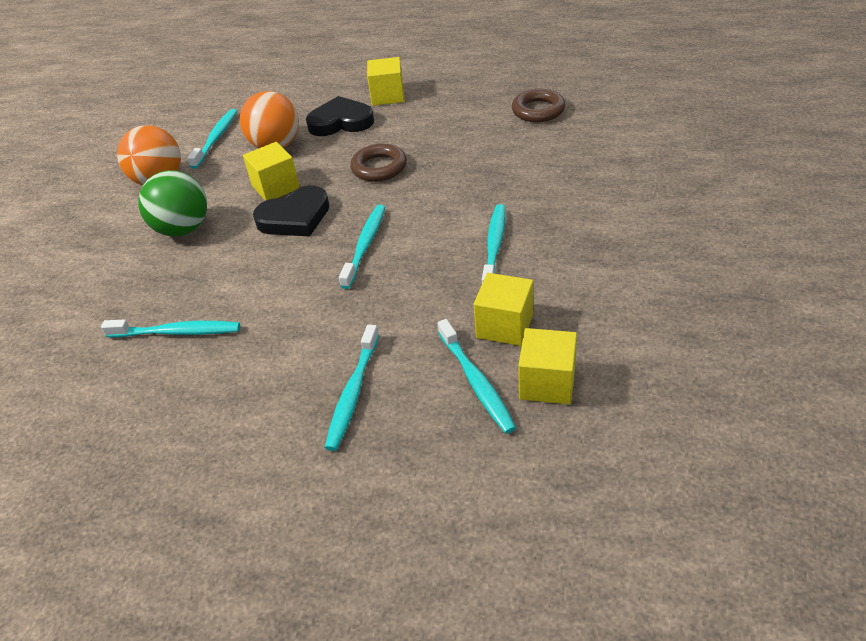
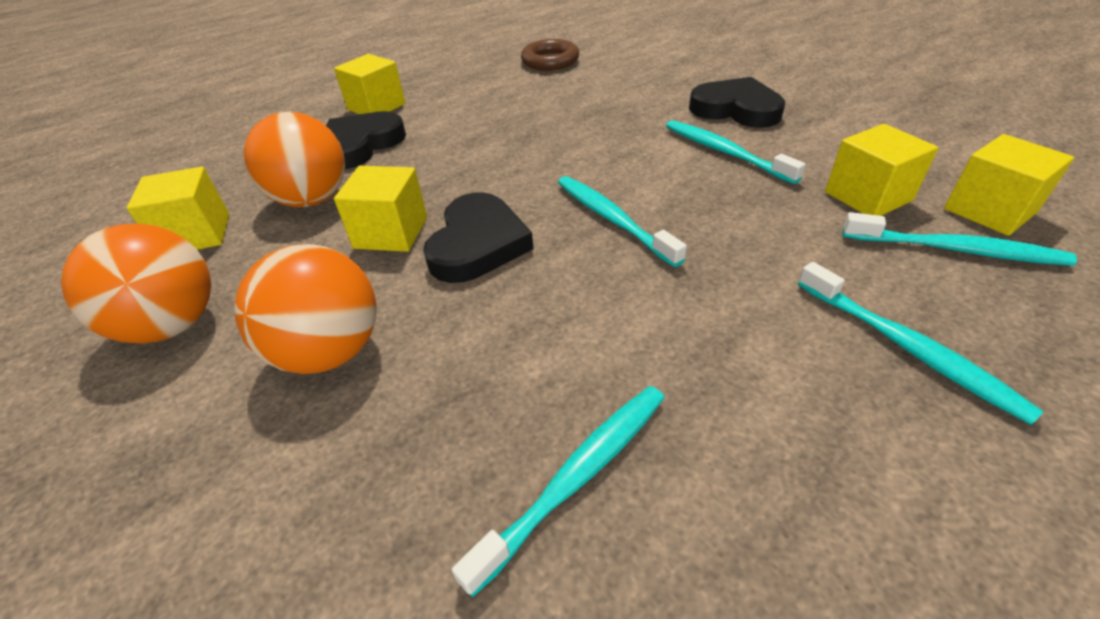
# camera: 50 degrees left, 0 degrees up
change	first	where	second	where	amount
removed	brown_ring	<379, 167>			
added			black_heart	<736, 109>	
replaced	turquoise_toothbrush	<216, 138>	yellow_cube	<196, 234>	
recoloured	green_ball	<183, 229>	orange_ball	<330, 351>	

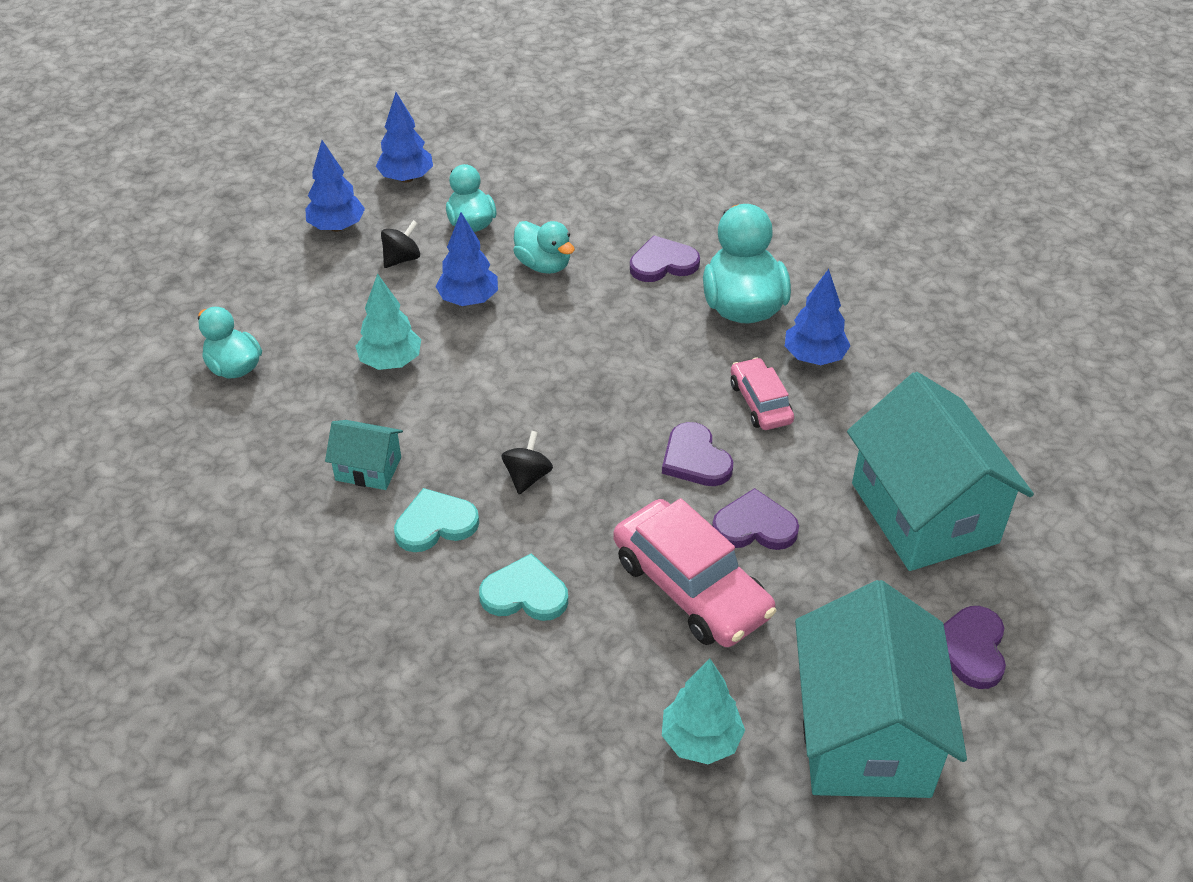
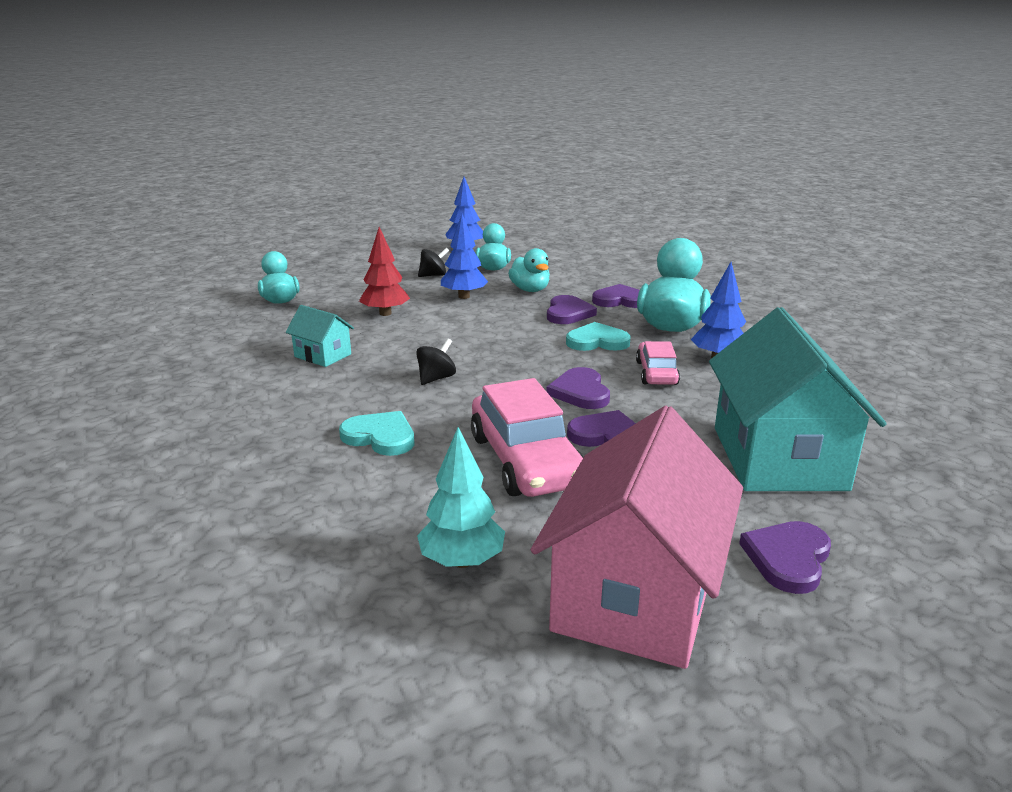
# camera: 20 degrees right, 20 degrees down
change	first	where	second	where	amount
removed	blue_tree	<337, 227>			
added			purple_heart	<568, 313>	
moved	turquoise_heart	<435, 524>		<597, 341>	
recoloured	turquoise_tree	<391, 362>	red_tree	<385, 313>	
recoloured	turquoise_house	<864, 734>	pink_house	<635, 597>	

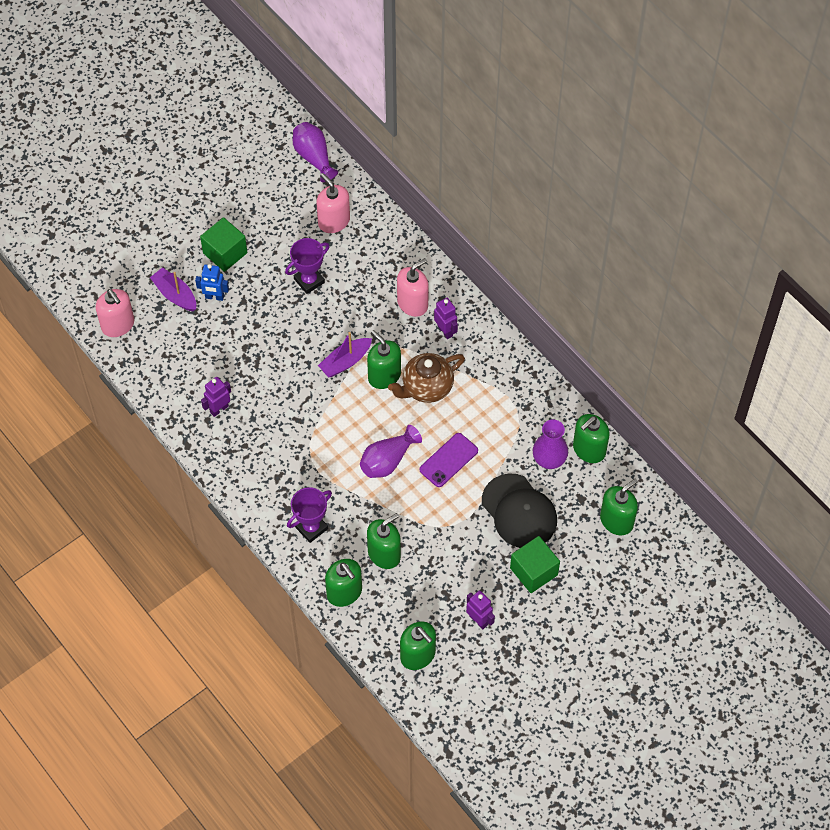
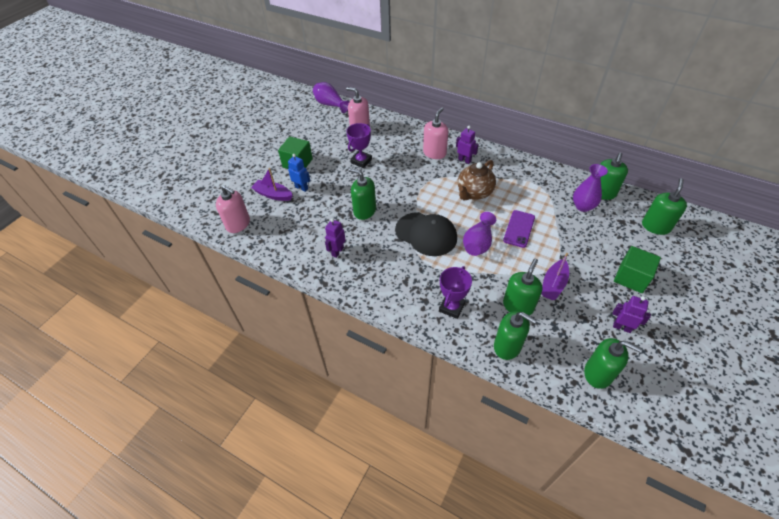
# camera: 20 degrees left, 10 degrees down
change	first	where	second	where	amount
moved	purple_boat	<345, 362>		<553, 284>	
moved	green_soap_dispenser	<384, 376>		<364, 211>	
moved	black_cap	<519, 511>		<426, 234>	
turned	blue_robot	<214, 297>		<301, 188>	135 degrees counterclockwise

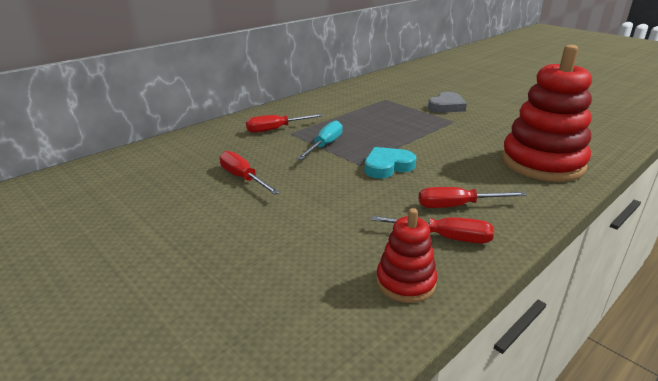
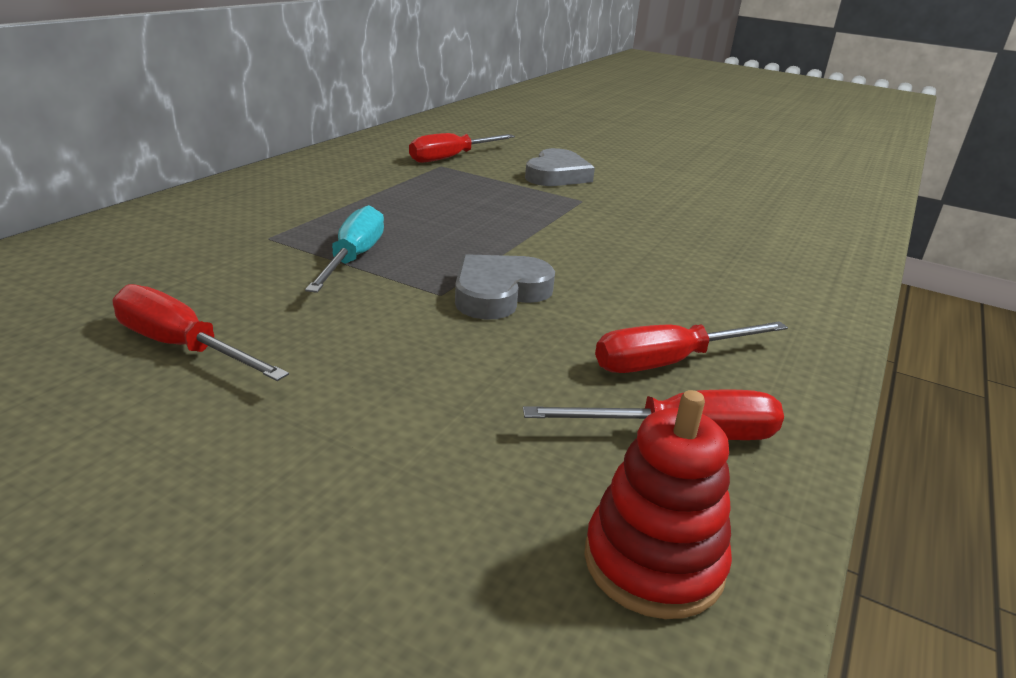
# camera: 20 degrees left, 0 degrees up
change	first	where	second	where	amount
removed	red_stacking_toy	<542, 163>			
moved	red_screwdriver	<276, 129>		<451, 158>	
recoloured	turquoise_heart	<387, 166>	grey_heart	<499, 293>	

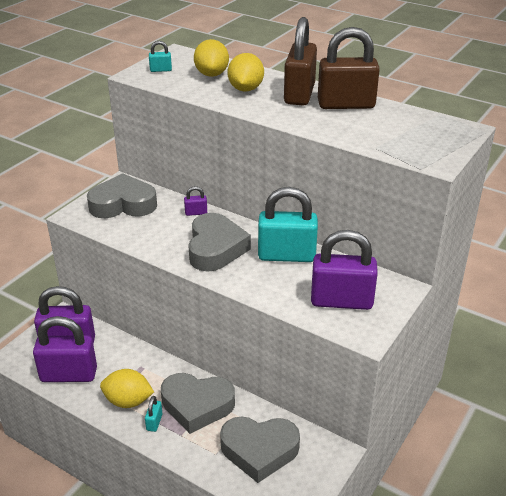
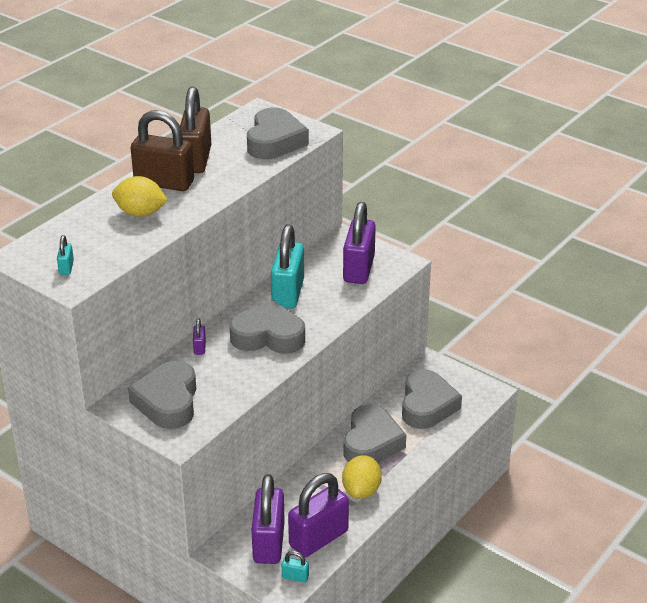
# camera: 85 degrees left, 0 degrees up
change	first	where	second	where	amount
removed	yellow_lemon	<212, 74>			
added			grey_heart	<275, 141>	
moved	turquoise_padlock	<154, 422>		<295, 577>	
turned	purple_padlock	<69, 375>		<318, 538>	45 degrees clockwise

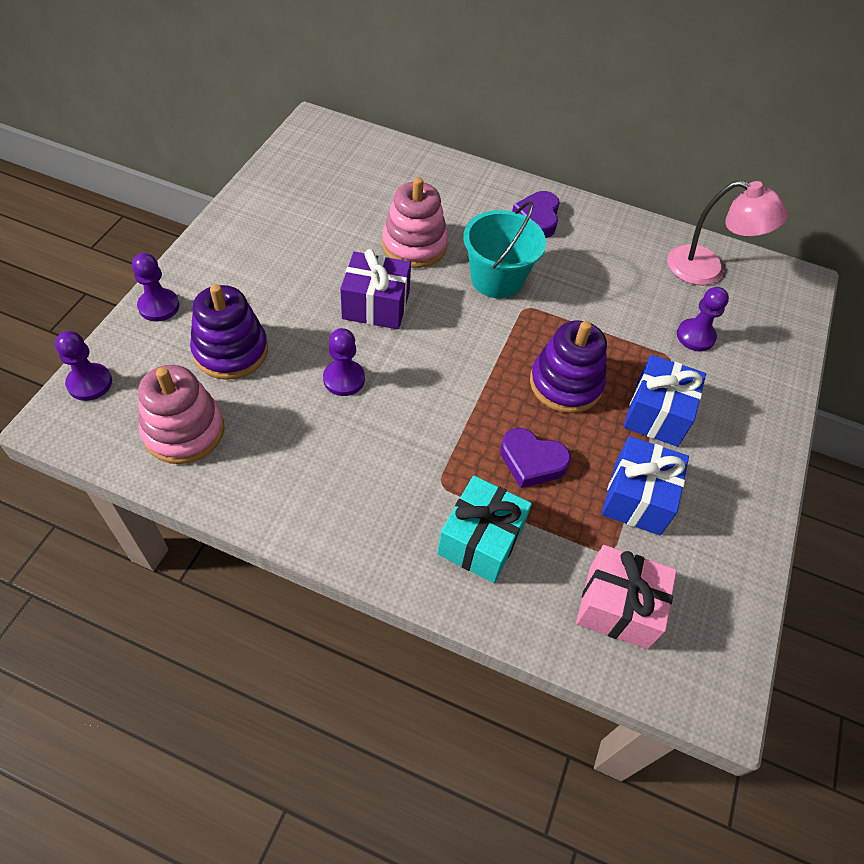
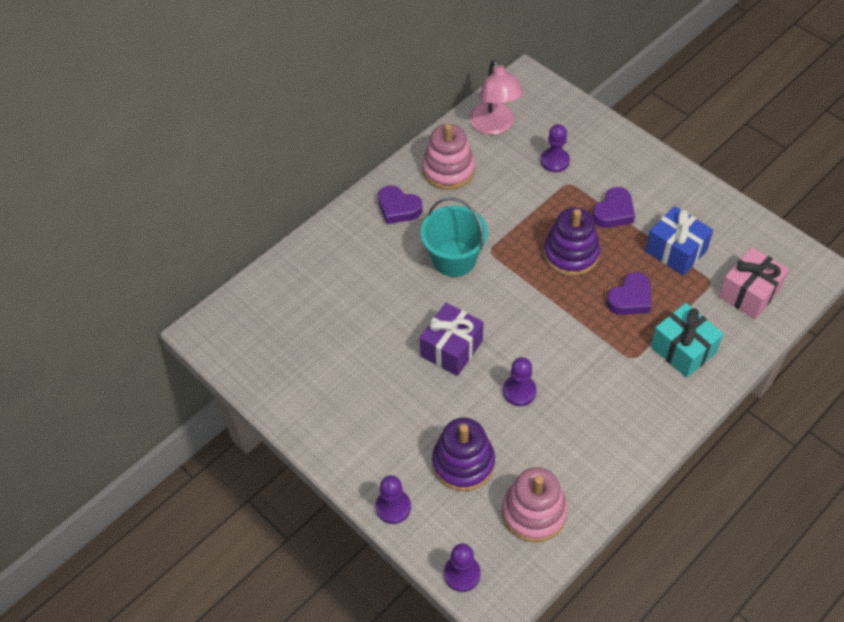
# camera: 60 degrees left, 0 degrees up
change	first	where	second	where	amount
moved	pink_stacking_toy	<414, 245>		<448, 170>	
replaced	blue_gift	<657, 414>	purple_heart	<613, 212>	
turned	pink_lamp	<707, 269>		<495, 126>	120 degrees clockwise

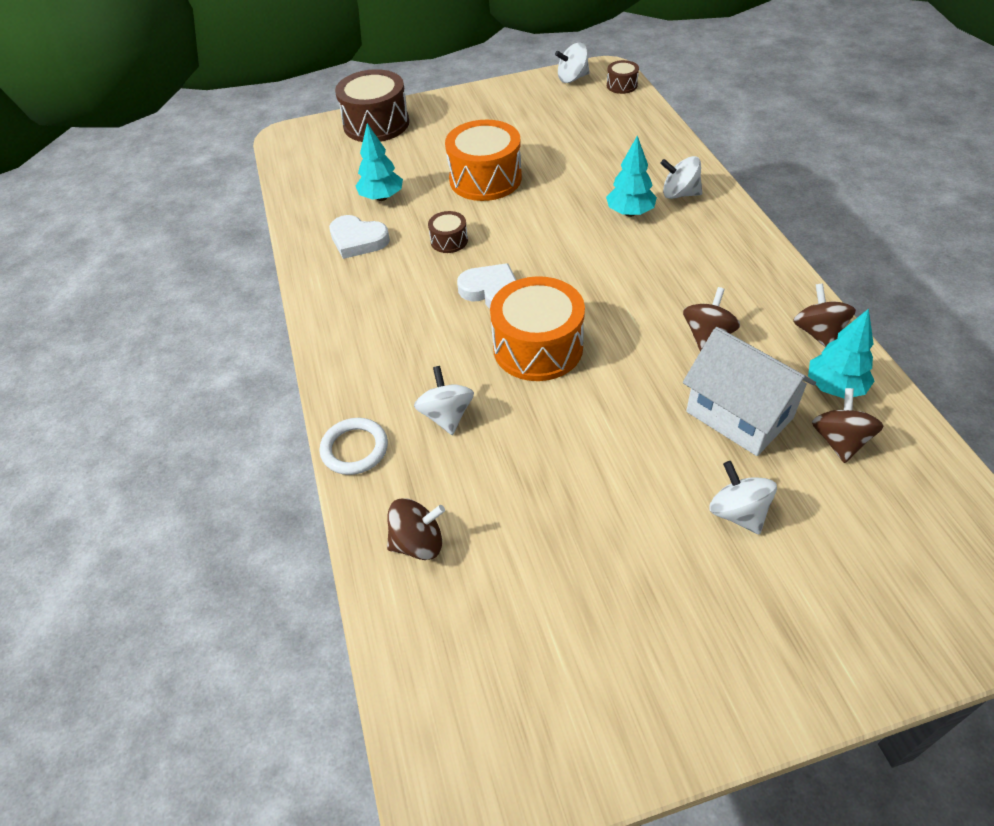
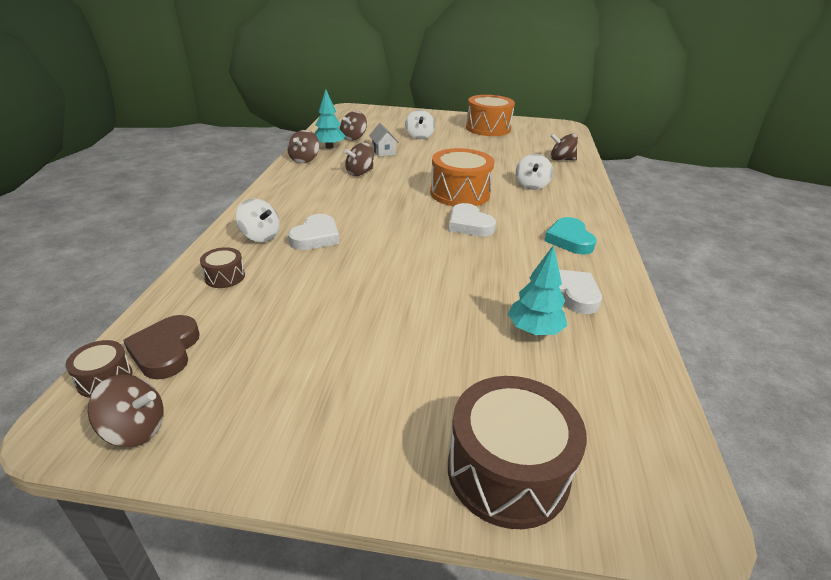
# camera: 160 degrees left, 15 degrees down
change	first	where	second	where	amount
removed	white_ring	<354, 449>			
added			brown_heart	<166, 351>	
added			turquoise_heart	<569, 240>	
moved	brown_drum	<449, 241>		<225, 277>	
moved	orange_drum	<485, 179>		<488, 128>	
replaced	turquoise_tree	<630, 213>	white_heart	<316, 237>	
recoloured	white_spinning_top	<572, 78>	brown_spinning_top	<135, 429>	
resized	white_house	<739, 415>		<383, 151>	x0.52

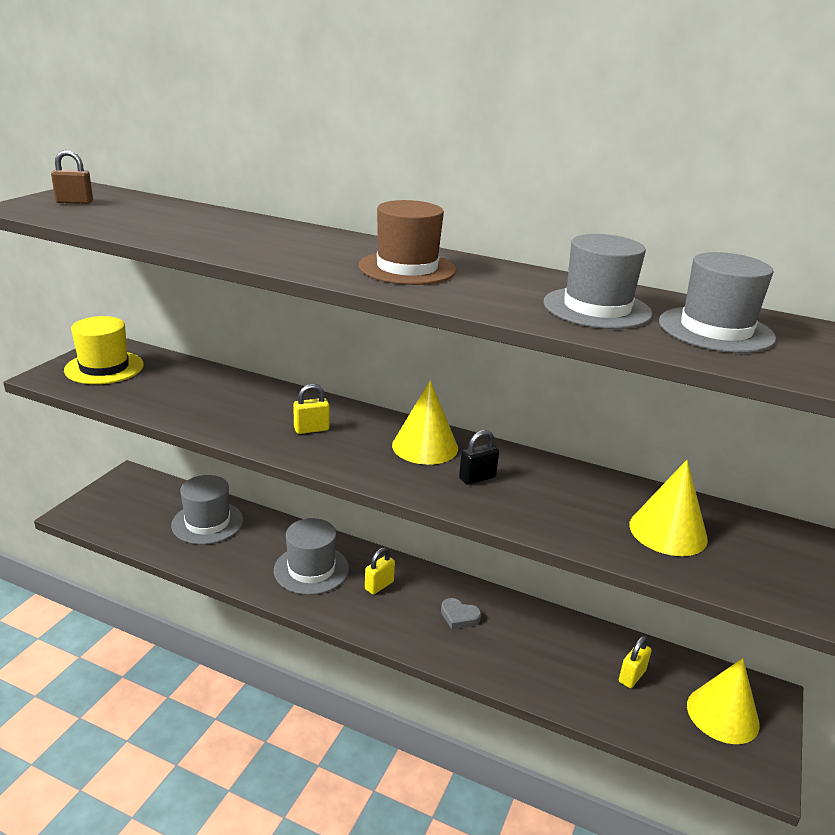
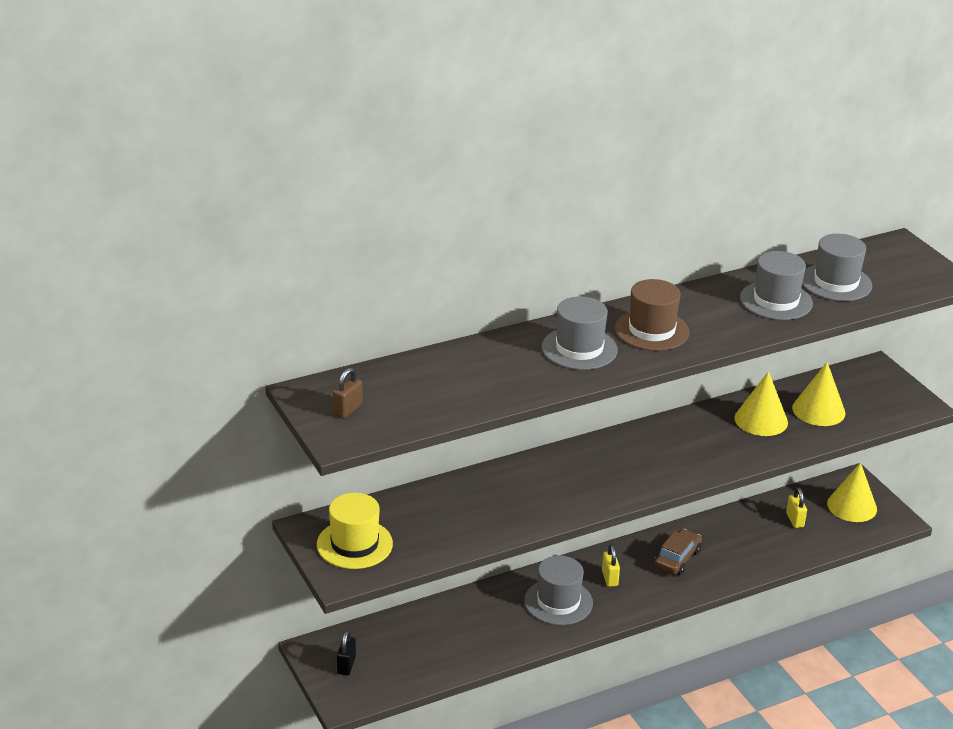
# camera: 50 degrees left, 5 degrees up
change	first	where	second	where	amount
removed	yellow_padlock	<311, 429>			
moved	grey_hat	<207, 523>		<579, 349>	
moved	yellow_cone	<425, 446>		<761, 420>	
moved	black_padlock	<477, 478>		<346, 665>	
replaced	grey_heart	<459, 616>	brown_car	<677, 559>	

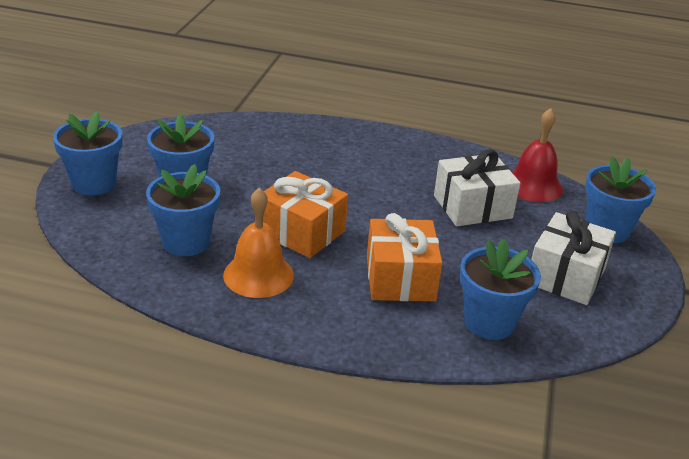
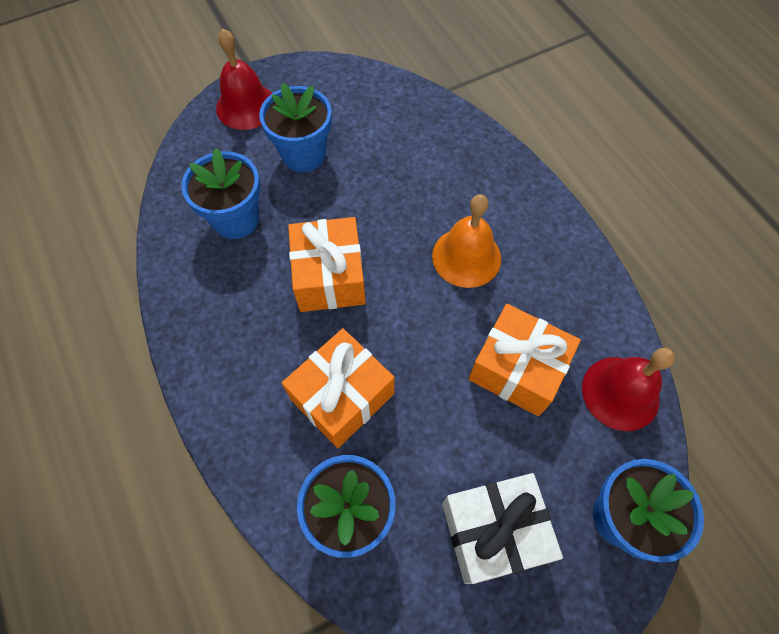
# camera: 50 degrees right, 30 degrees up
change	first	where	second	where	amount
moved	orange_bell	<258, 275>		<466, 257>	
replaced	blue_flower_pot	<94, 183>	red_bell	<246, 106>	
recoloured	white_gift	<472, 207>	orange_gift	<517, 369>	

